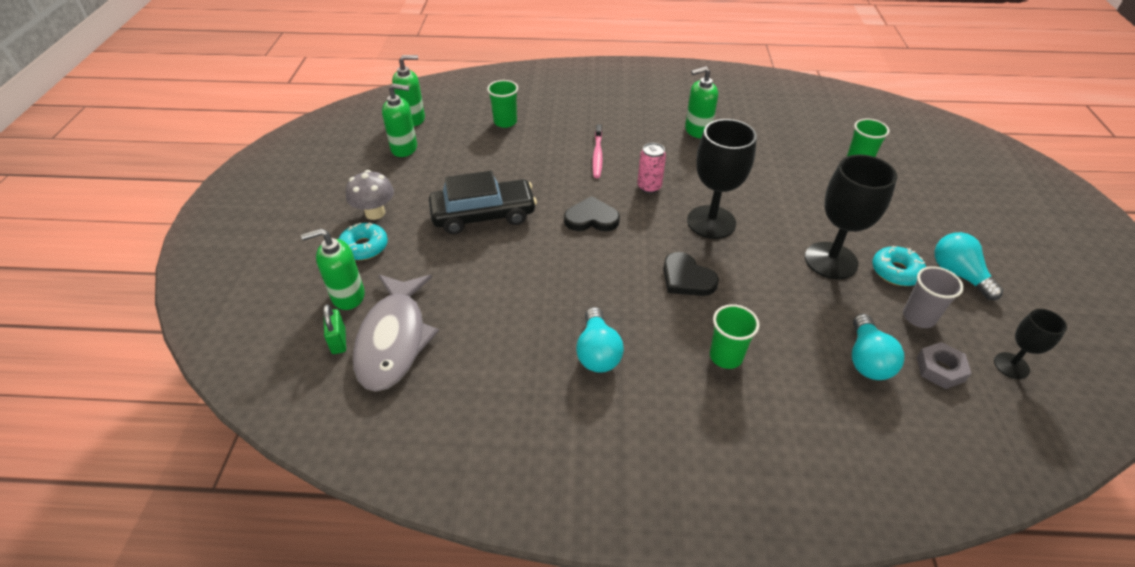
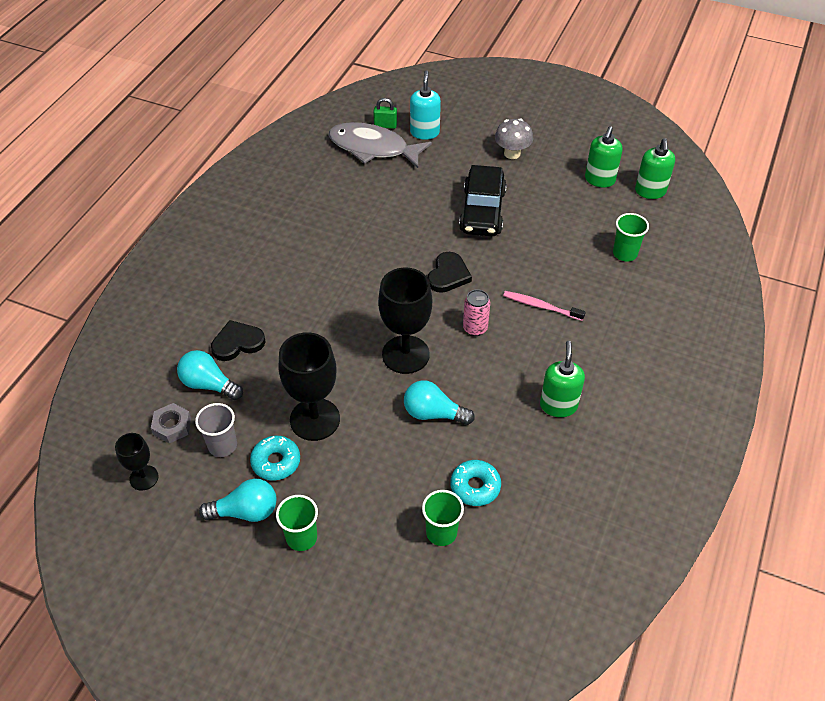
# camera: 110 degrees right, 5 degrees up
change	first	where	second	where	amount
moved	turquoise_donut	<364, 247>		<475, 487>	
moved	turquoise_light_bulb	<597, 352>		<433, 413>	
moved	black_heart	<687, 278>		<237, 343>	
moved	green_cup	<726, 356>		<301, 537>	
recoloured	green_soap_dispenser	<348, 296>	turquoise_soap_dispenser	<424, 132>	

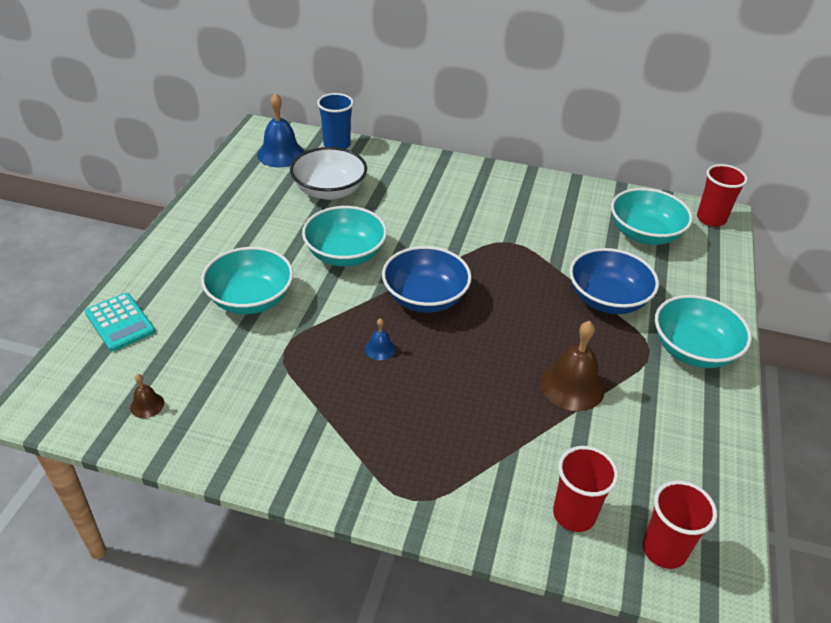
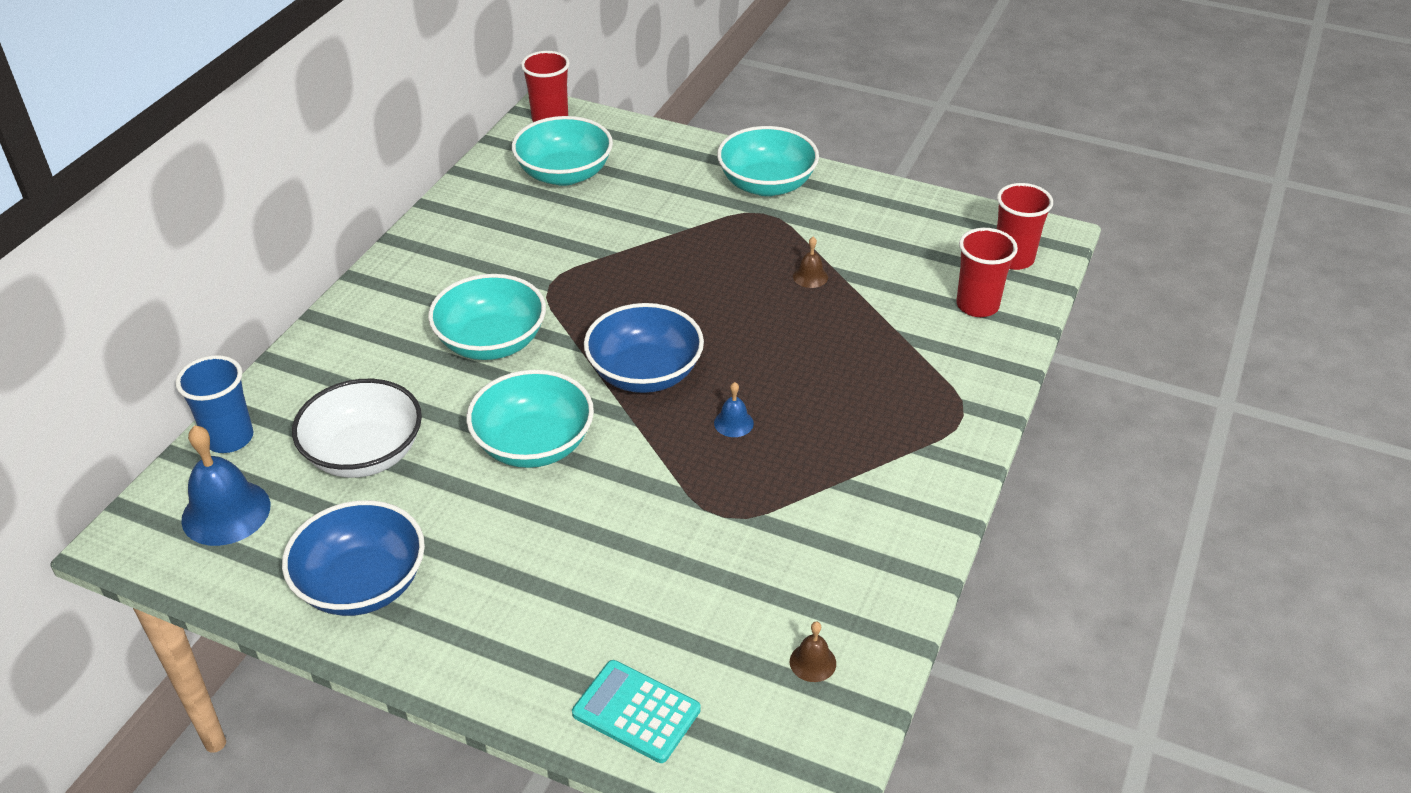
# camera: 80 degrees left, 0 degrees up
change	first	where	second	where	amount
moved	turquoise_bowl	<251, 299>		<491, 342>	
moved	blue_bowl	<607, 299>		<362, 584>	
turned	turquoise_calculator	<120, 322>		<636, 712>	120 degrees counterclockwise
resized	brown_bell	<572, 386>		<810, 276>	x0.49

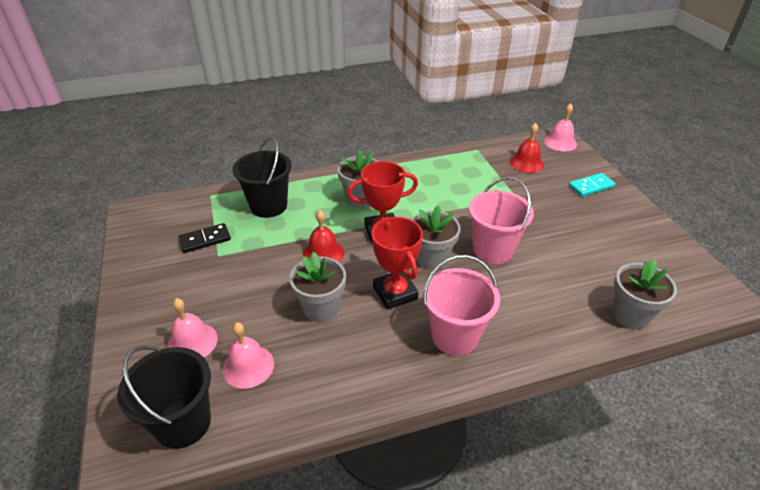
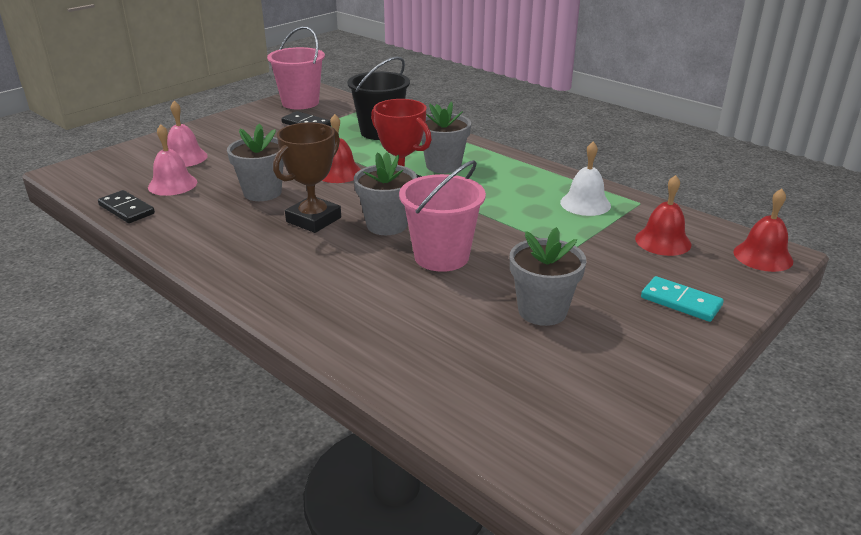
# camera: 60 degrees right, 10 degrees down
change	first	where	second	where	amount
removed	black_bucket	<183, 423>			
added			black_domino	<126, 209>	
added			white_bell	<585, 204>	
moved	pink_bucket	<455, 336>		<300, 103>	
moved	grey_flower_pot	<630, 315>		<542, 311>	
recoloured	red_trophy	<395, 293>	brown_trophy	<314, 220>	
recoloured	pink_bell	<560, 142>	red_bell	<763, 256>	

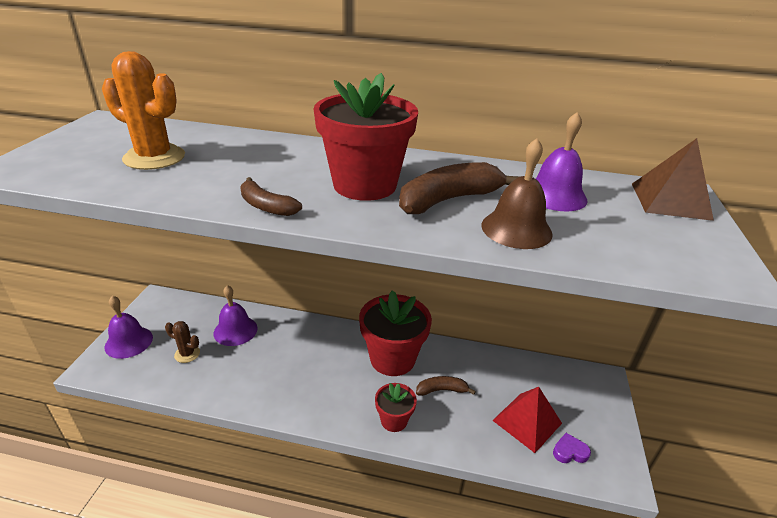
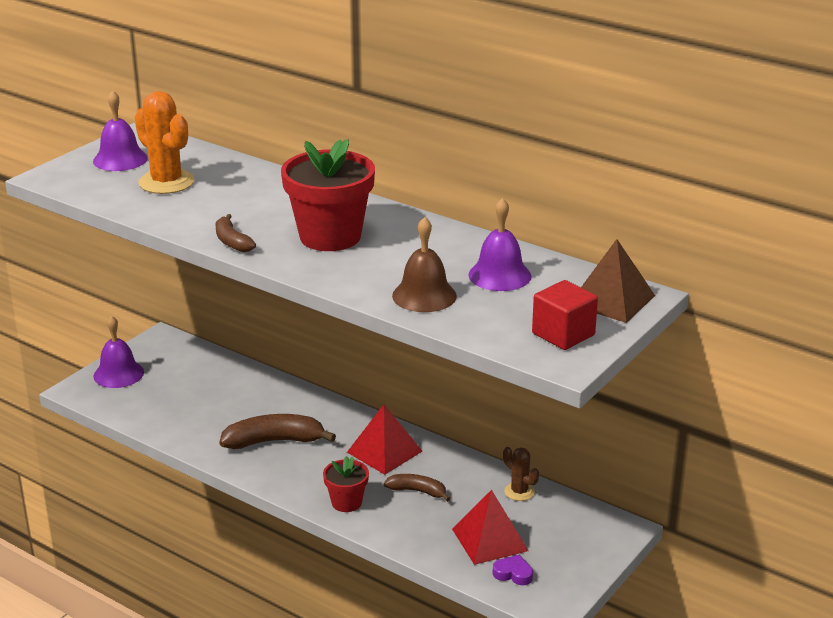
# camera: 25 degrees right, 5 degrees down
change	first	where	second	where	amount
added			red_cube	<563, 334>	
moved	brown_cactus	<187, 354>		<519, 492>	
moved	purple_bell	<235, 330>		<120, 159>	
moved	brown_banana	<449, 200>		<274, 441>	
replaced	red_flower_pot	<392, 358>	red_pyramid	<384, 451>	

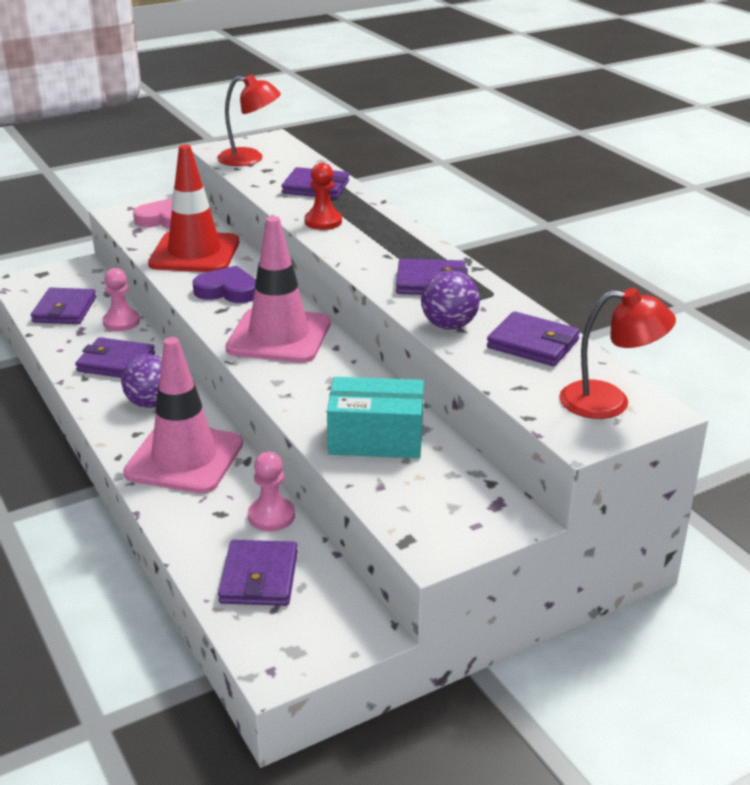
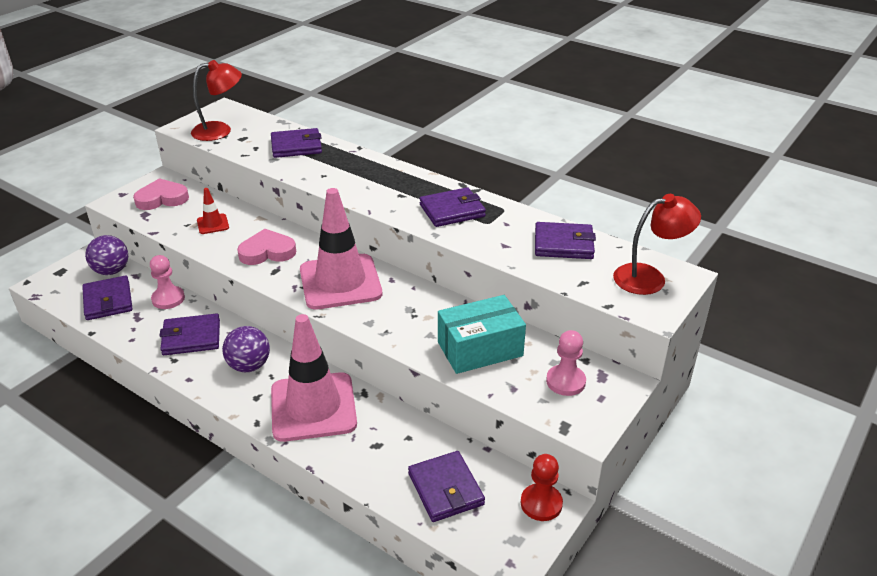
# camera: 25 degrees left, 5 degrees up
change	first	where	second	where	amount
moved	pink_pawn	<271, 516>		<565, 381>	
moved	red_pawn	<323, 222>		<541, 503>	
moved	purple_ball	<449, 325>		<111, 271>	
recoloured	purple_heart	<227, 291>	pink_heart	<267, 252>	
resized	red_traffic_cone	<194, 253>		<213, 224>	x0.43

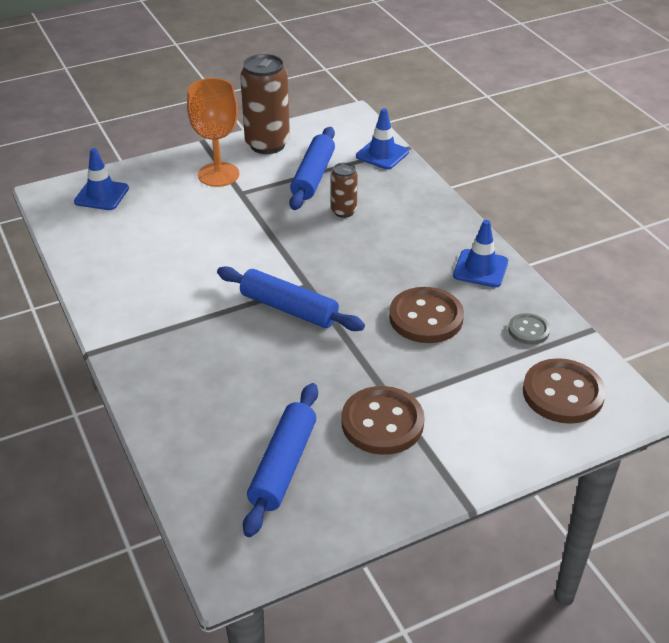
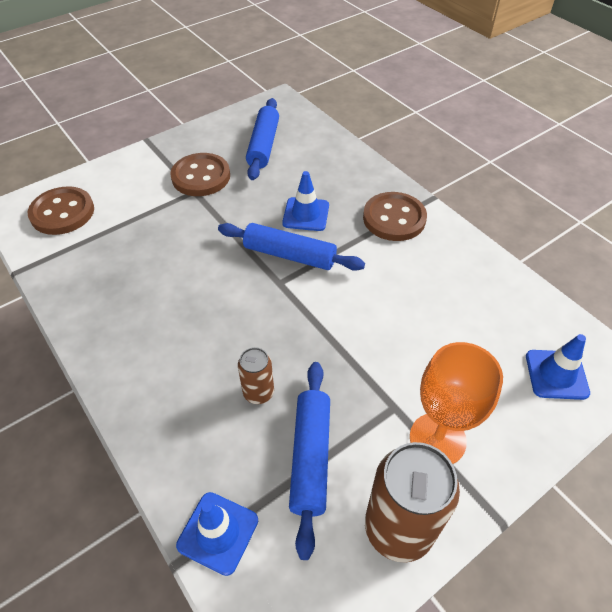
# camera: 170 degrees right, 10 degrees up
change	first	where	second	where	amount
removed	grey_button	<528, 330>			
moved	brown_button	<426, 317>		<394, 218>	
moved	blue_traffic_cone	<480, 269>		<306, 214>	

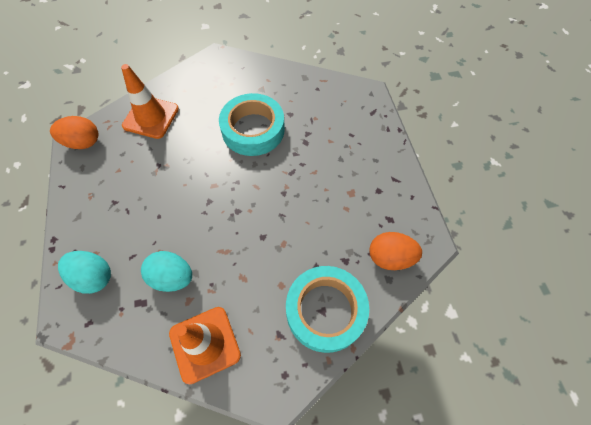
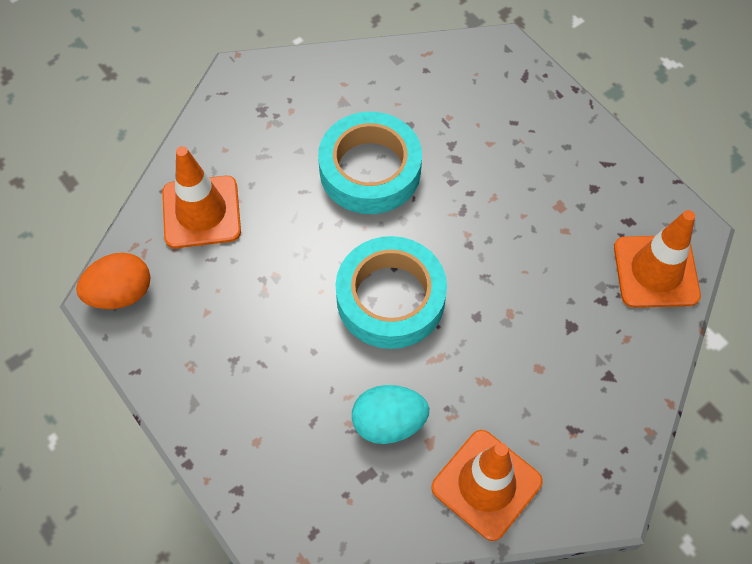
# camera: 25 degrees left, 0 degrees up
change	first	where	second	where	amount
removed	turquoise_egg	<94, 277>			
moved	turquoise_tape	<325, 310>		<390, 298>	
replaced	orange_egg	<390, 257>	orange_traffic_cone	<656, 271>	

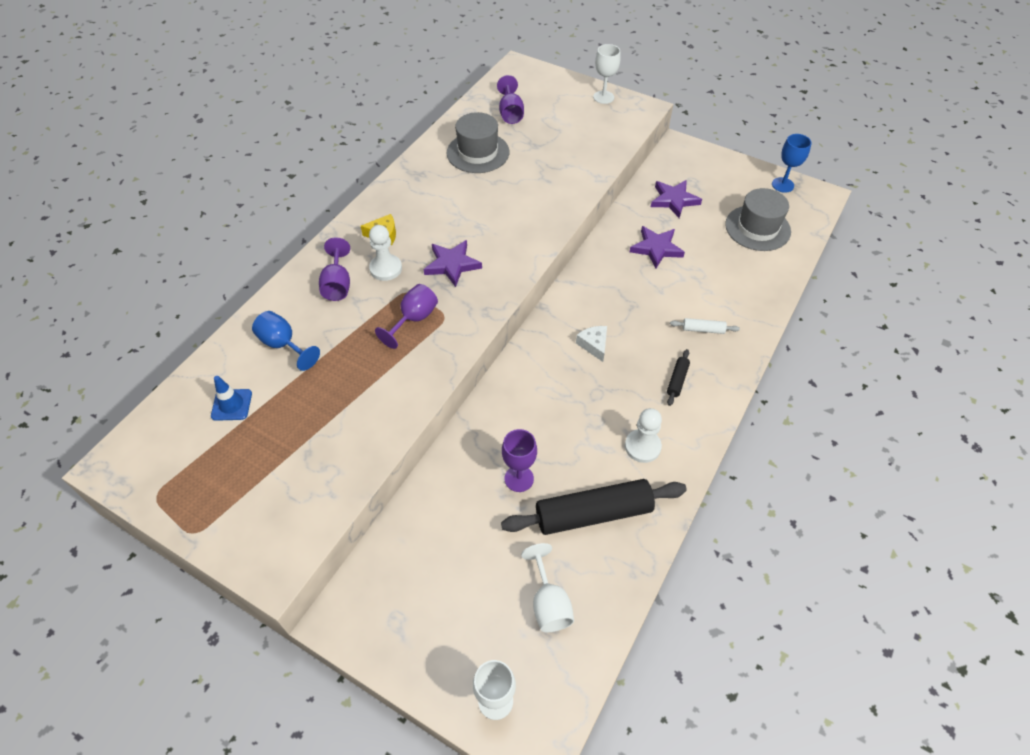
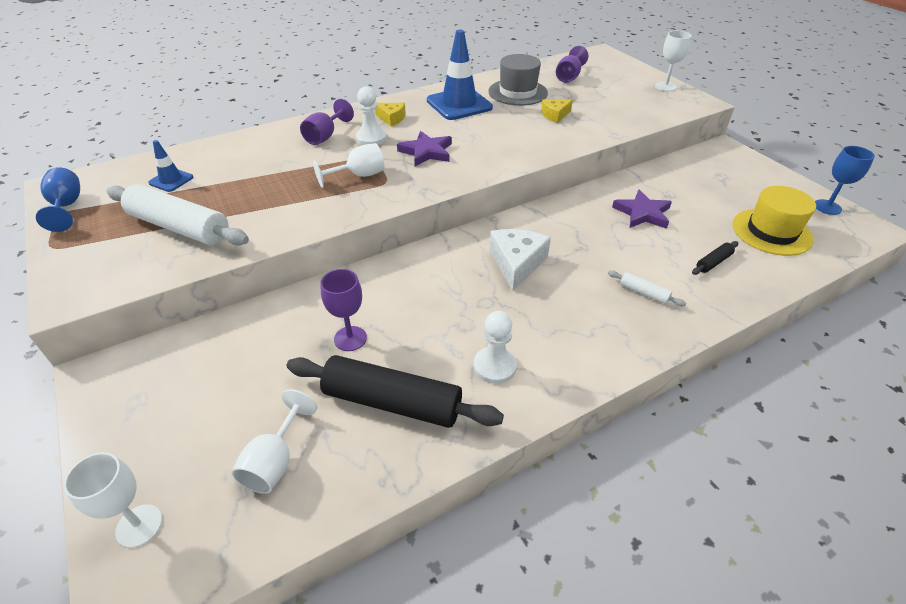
# camera: 30 degrees right, 10 degrees down
change	first	where	second	where	amount
removed	purple_star	<674, 200>			
added			white_rolling_pin	<180, 227>	
added			blue_traffic_cone	<459, 104>	
added			yellow_cheese	<555, 115>	
moved	blue_goblet	<283, 345>		<67, 206>	
moved	black_rolling_pin	<677, 380>		<713, 262>	
recoloured	purple_goblet	<414, 319>	white_goblet	<359, 176>	
recoloured	grey_hat	<757, 228>	yellow_hat	<771, 232>	
resized	white_cheese	<594, 345>		<516, 263>	x1.66

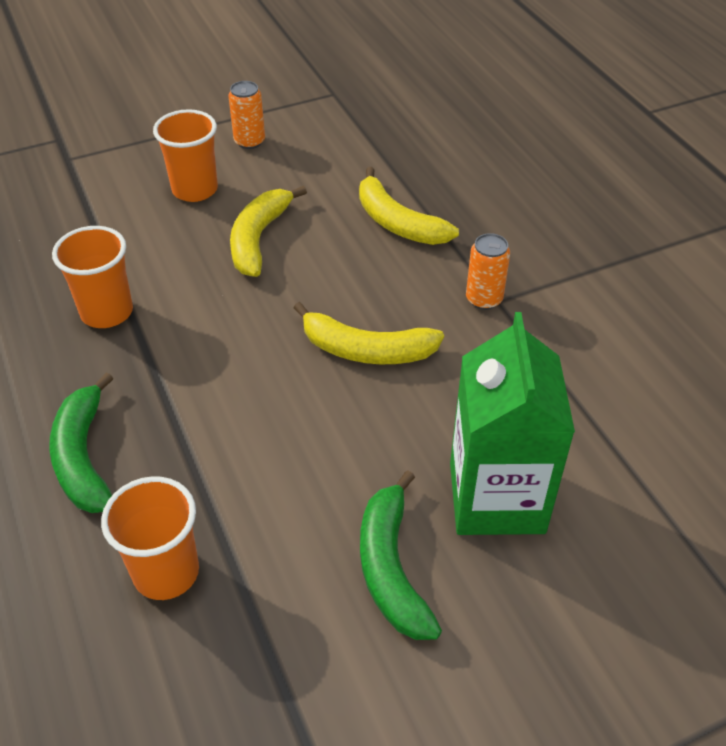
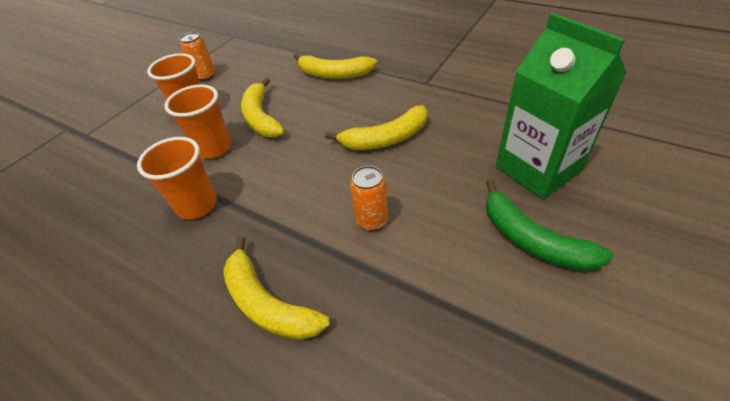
# camera: 30 degrees left, 0 degrees up
change	first	where	second	where	amount
moved	orange_cup	<166, 572>		<214, 148>	
moved	orange_can	<484, 299>		<371, 220>	
recoloured	green_banana	<83, 457>	yellow_banana	<268, 303>	

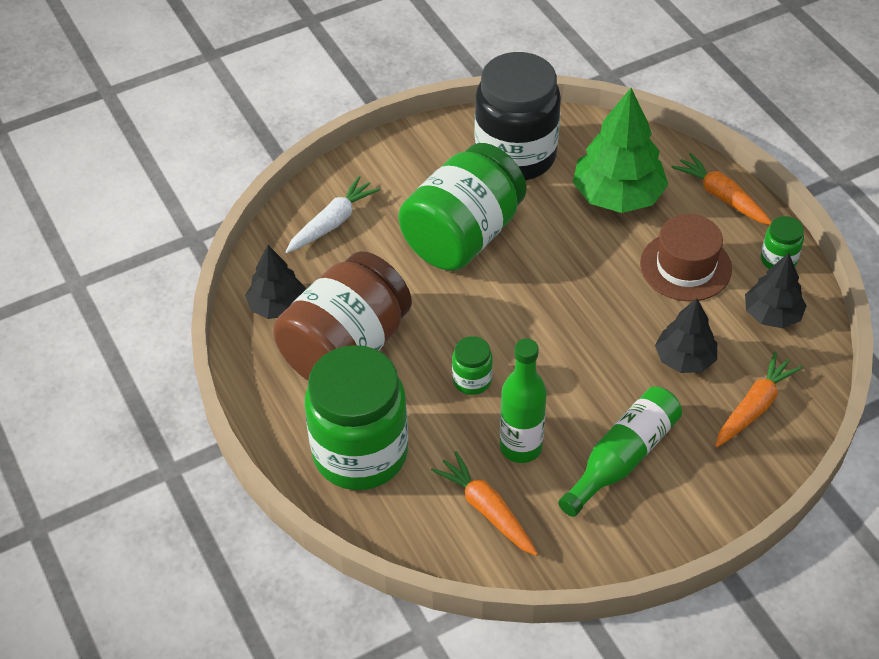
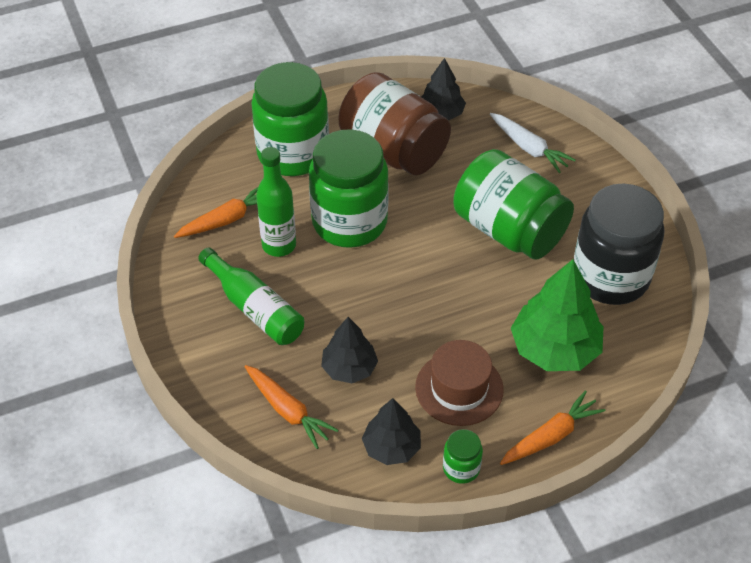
# camera: 95 degrees right, 0 degrees up
change	first	where	second	where	amount
resized	green_jar	<472, 380>		<349, 222>	x2.35

